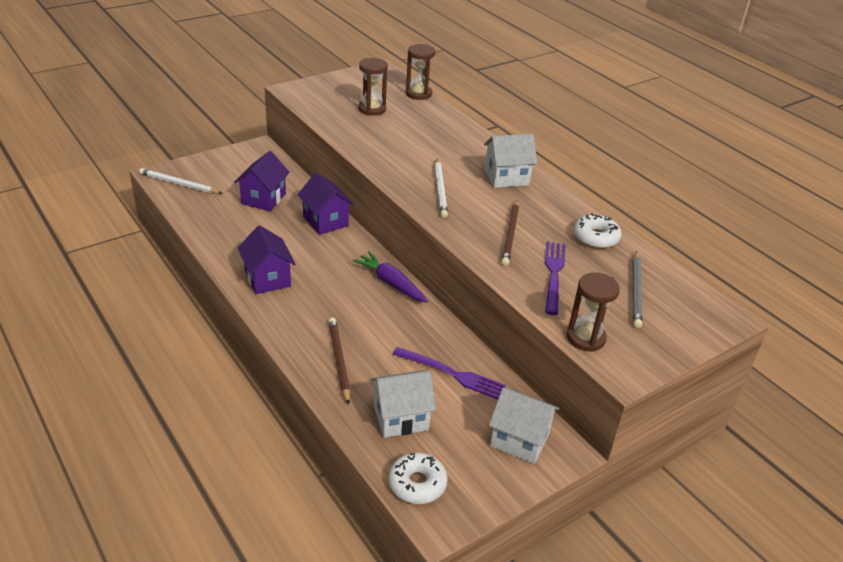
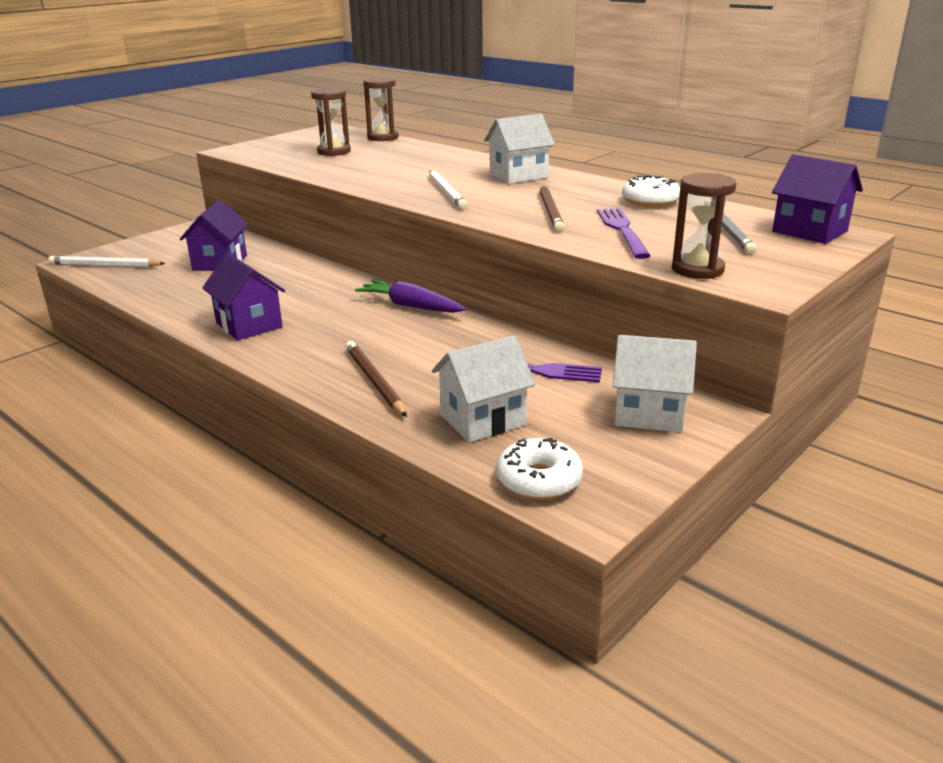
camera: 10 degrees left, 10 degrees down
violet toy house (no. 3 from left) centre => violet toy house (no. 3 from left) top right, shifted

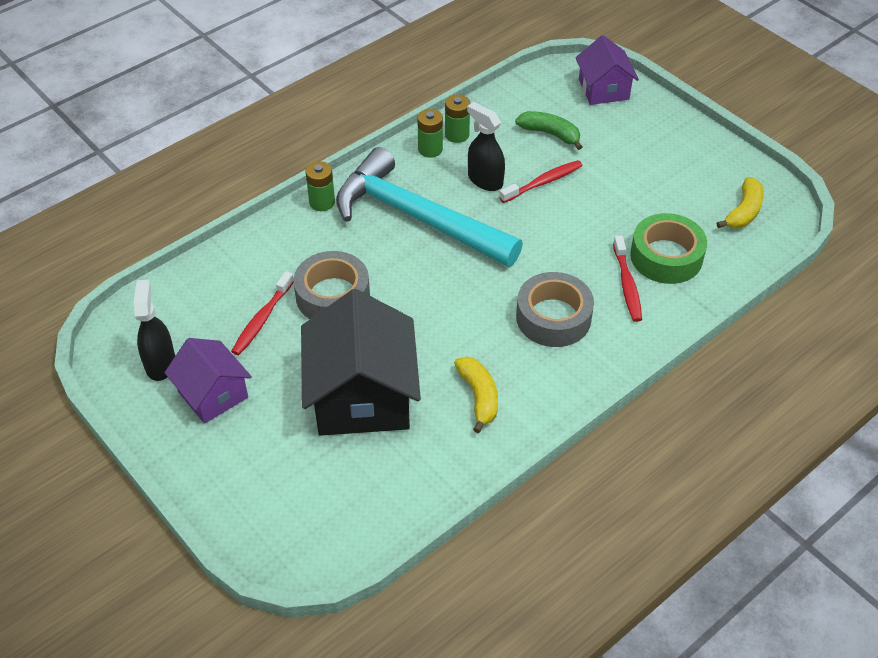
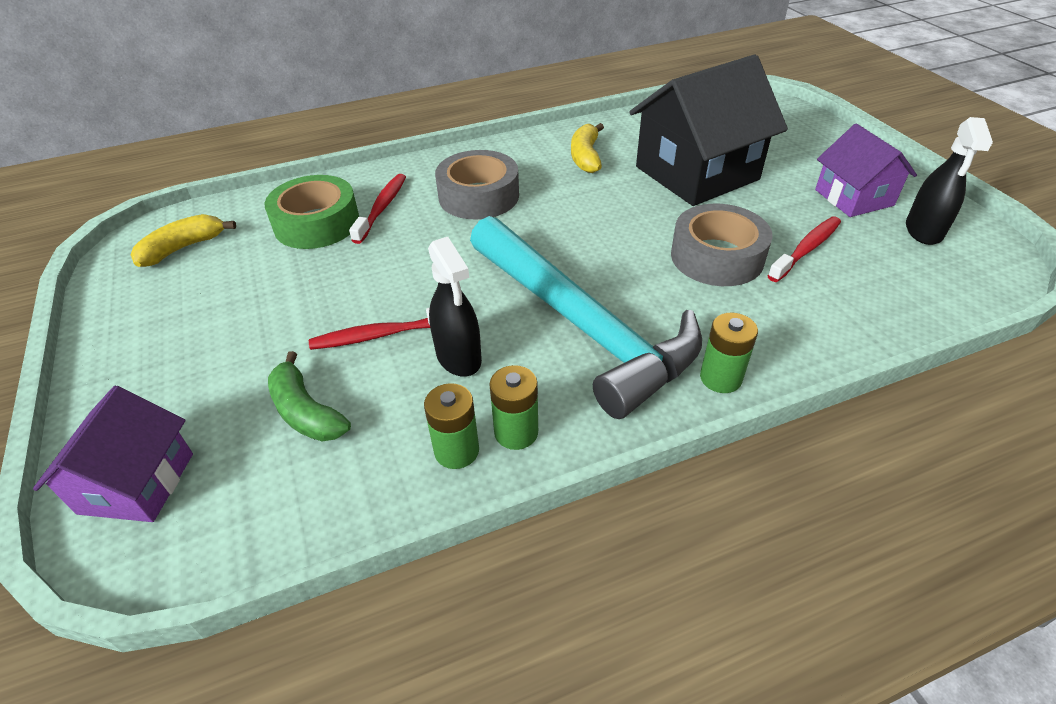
camera: 160 degrees left, 5 degrees down
jet-black toy house centre => jet-black toy house top right, 45 degrees clockwise

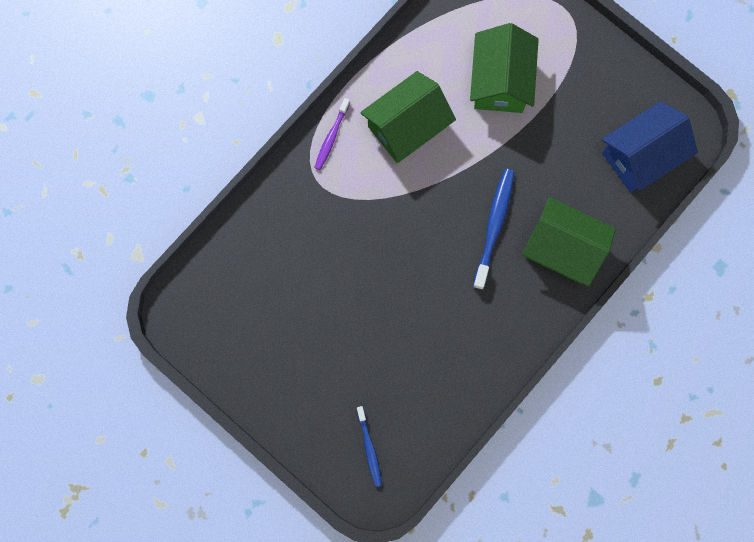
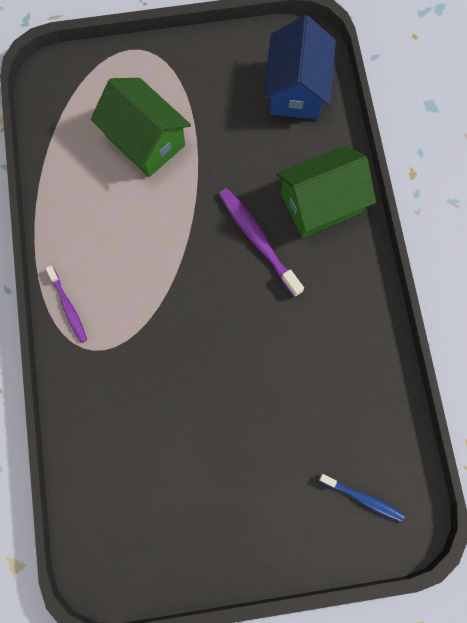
camera: 50 degrees left, 5 degrees down
emerald toy house (no. 1 from left) top centre => nothing
blue toothbrush (no. 2 from left) centre => violet toothbrush (no. 2 from left) centre

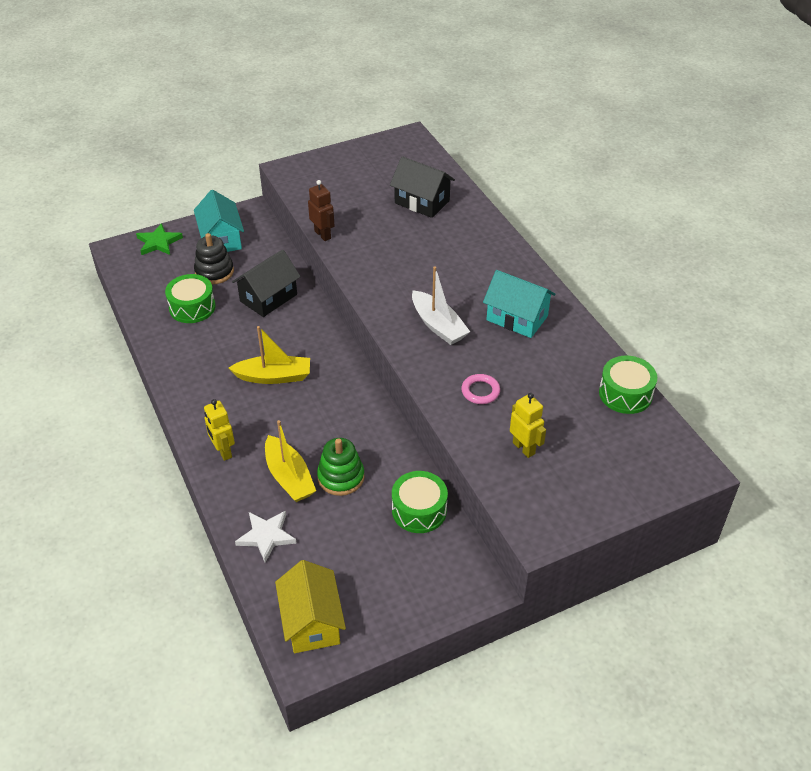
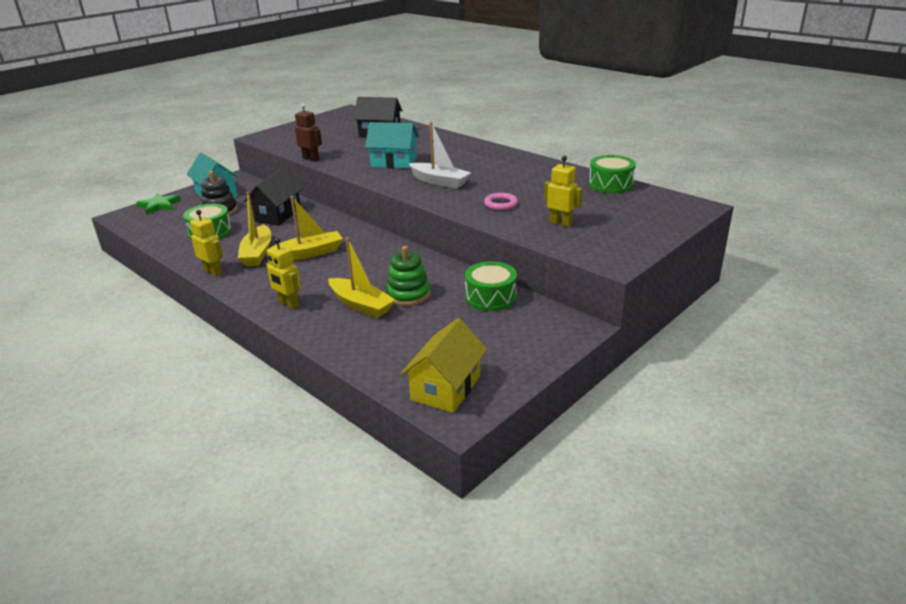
camera: 20 degrees left, 15 degrees down
snow-white star bottom left => nothing
bright yellow toy house bottom centre => bright yellow toy house centre, 60 degrees clockwise
turquoise toy house (no. 2 from left) centre => turquoise toy house (no. 2 from left) top centre, shifted
nothing => bright yellow robot figure (no. 1 from left) middle left
nothing => bright yellow toy boat (no. 1 from left) middle left

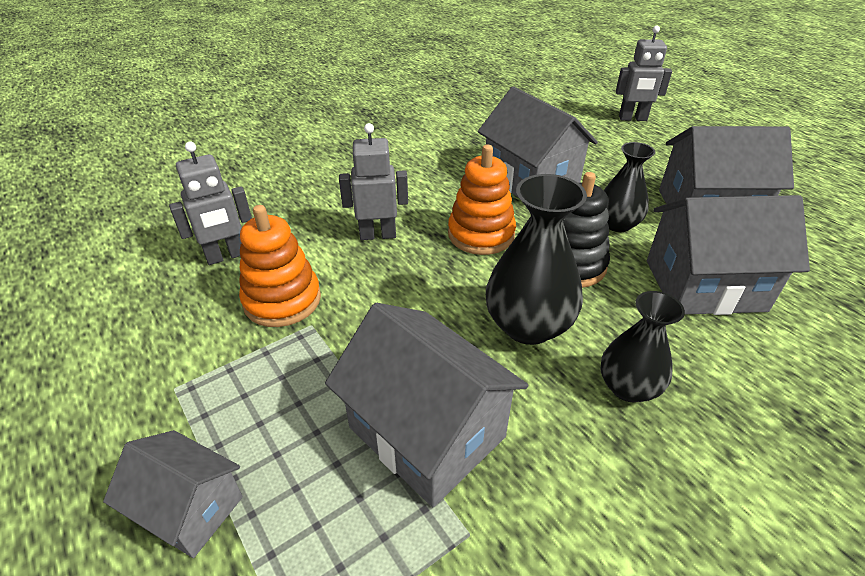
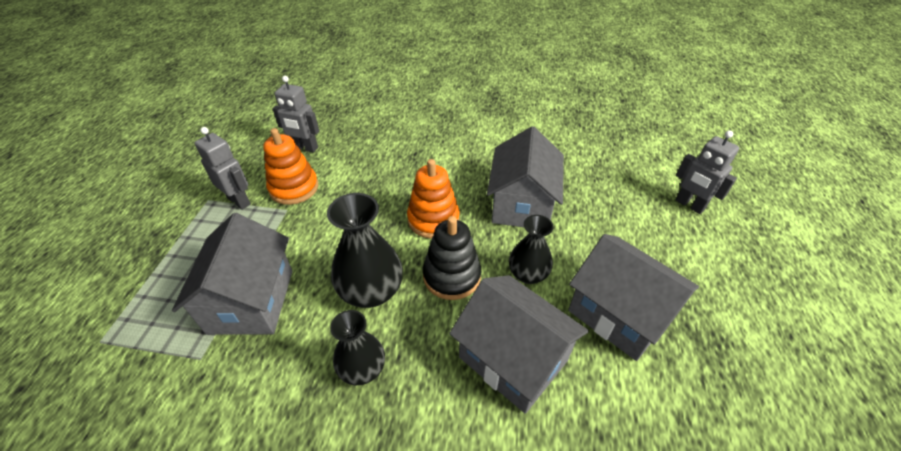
camera: 45 degrees right, 5 degrees up
ash-grey toy house (no. 1 from left) bottom left => nothing
ash-grey robot figure (no. 2 from left in the first image) top centre => ash-grey robot figure (no. 1 from left) middle left, shifted

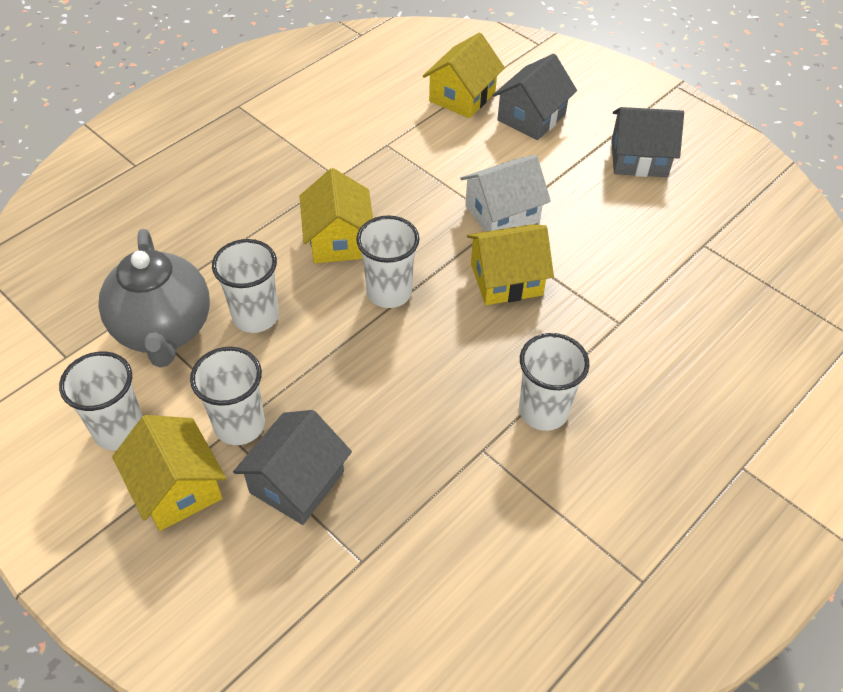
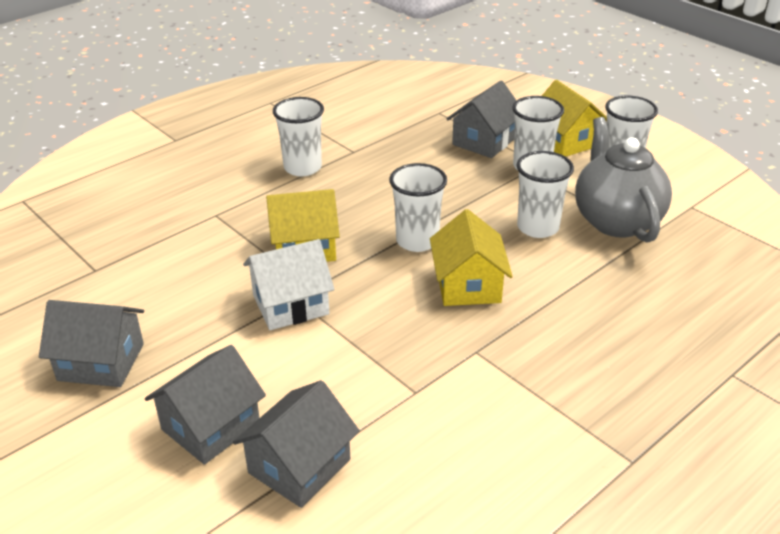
camera: 175 degrees left, 15 degrees down
bright yellow toy house (no. 3 from left) top centre => ash-grey toy house (no. 3 from left) bottom centre

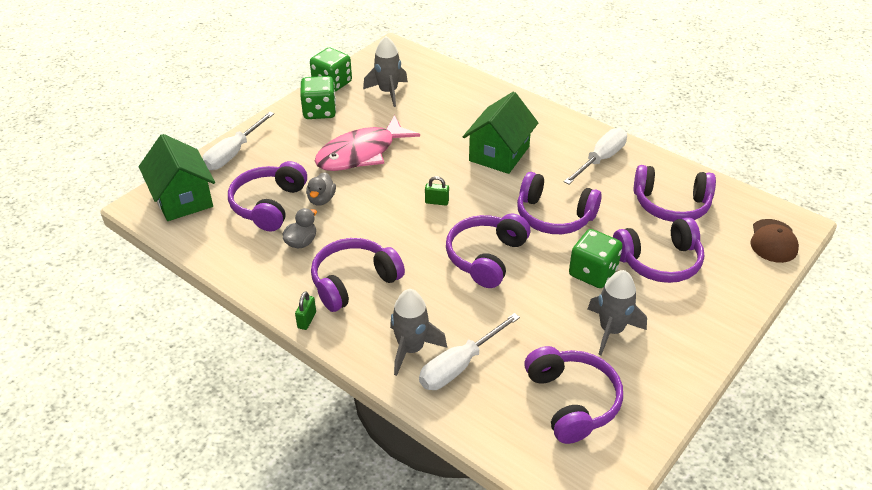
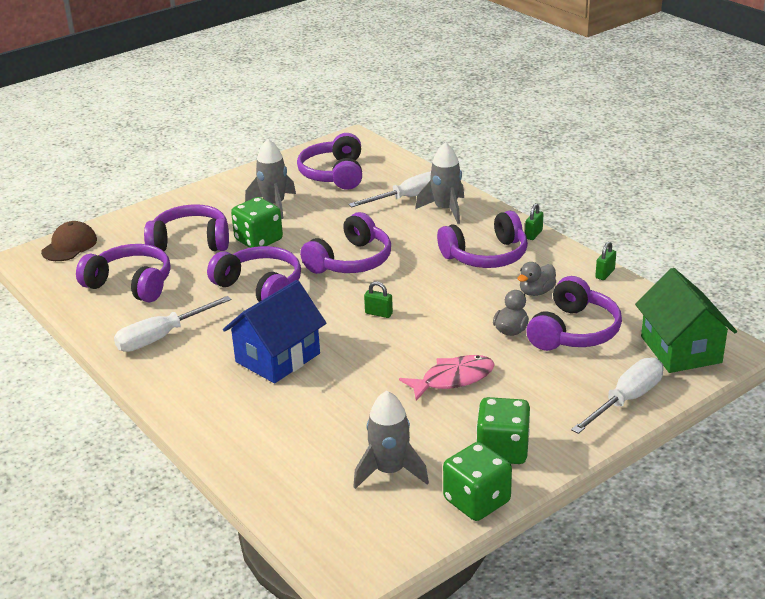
camera: 165 degrees left, 10 degrees down
rosy fish figure top centre => rosy fish figure centre, x0.65
emerald toy house (no. 2 from left) top centre => blue toy house centre
nothing => emerald padlock (no. 3 from left) middle right

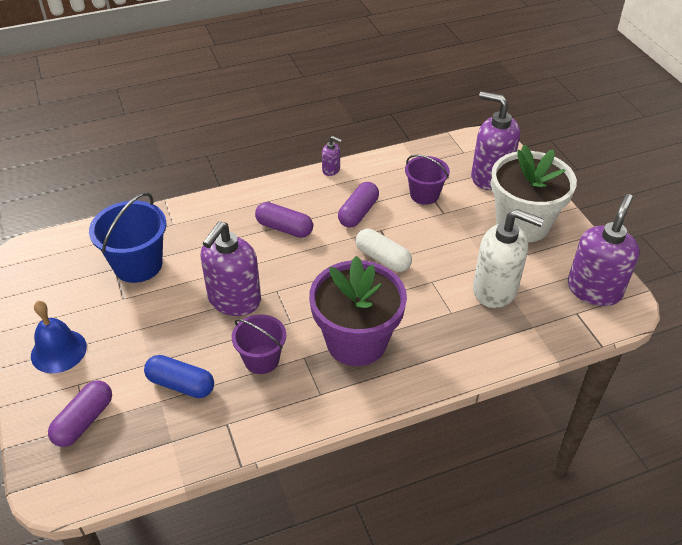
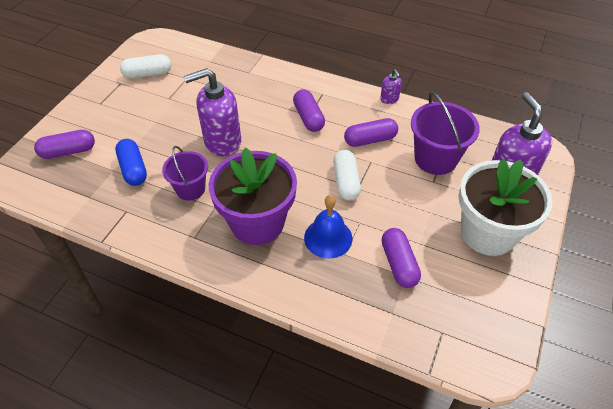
camera: 45 degrees right, 5 degrees up
blue bell middle left => blue bell centre, shifted
blue sand bucket middle left => nothing
violet sand bucket (no. 2 from left) top centre => violet sand bucket (no. 2 from left) top right, x1.53
snow-white pump bottle middle right => violet pill shape (no. 4 from left) centre
violet pump bottle (no. 4 from left) middle right => nothing
nothing => snow-white pill shape (no. 1 from left) top left

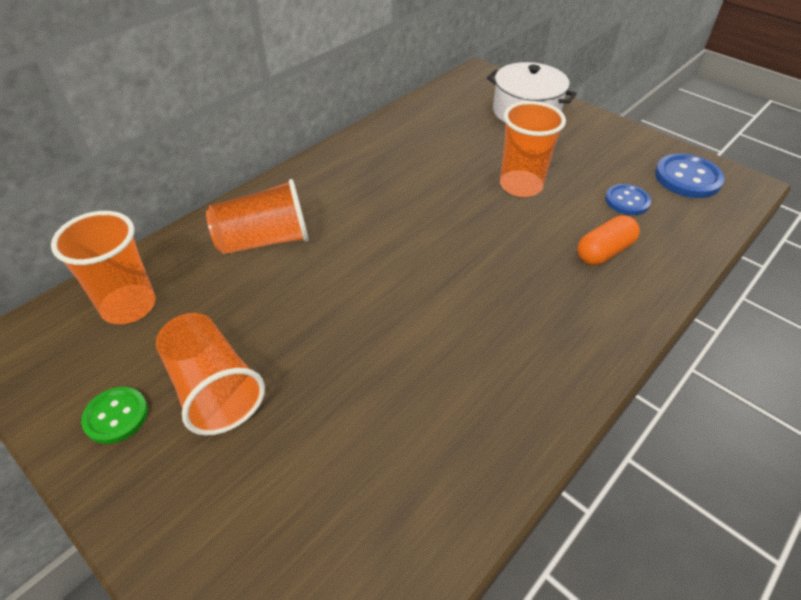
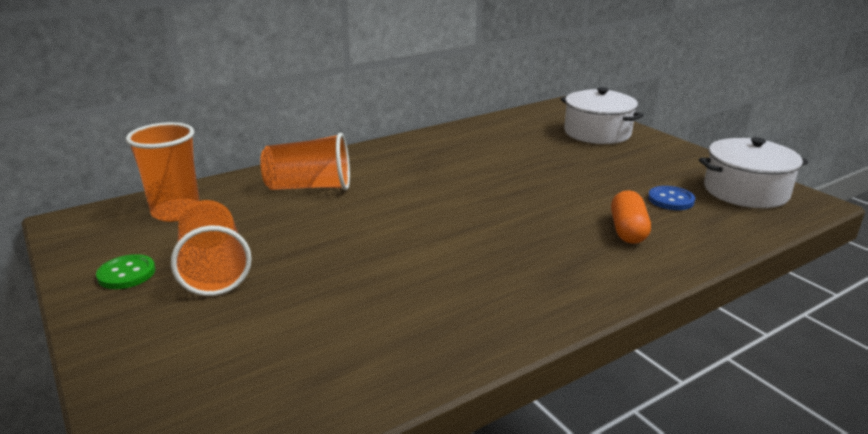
camera: 15 degrees right, 20 degrees down
orange-coloured beaker (no. 4 from left) top centre => nothing
orange-coloured pill shape middle right, 60 degrees counterclockwise
blue shirt button (no. 2 from left) top right => snow-white cooking pot (no. 2 from left) middle right

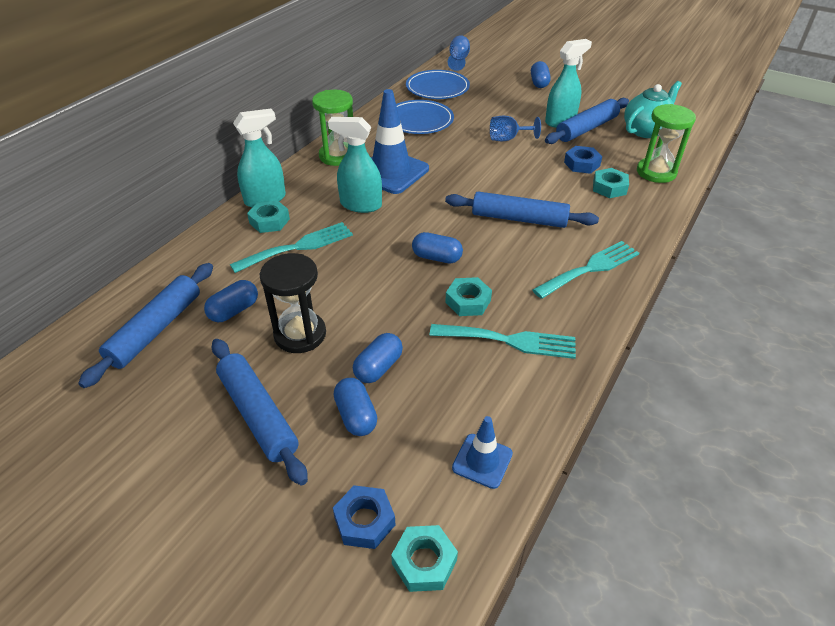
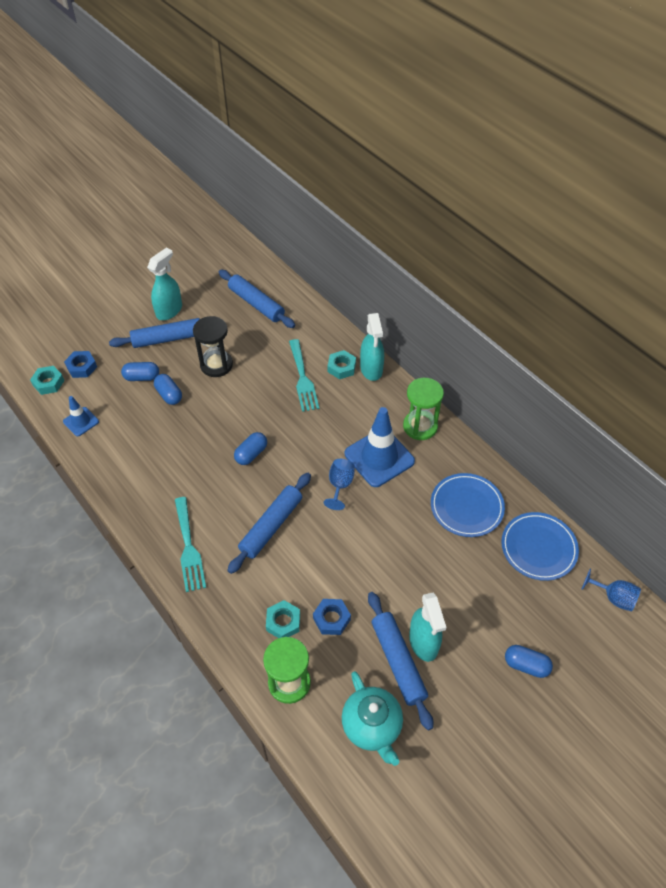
camera: 110 degrees right, 10 degrees up
blue pill shape (no. 1 from left) middle left => nothing
turquoise spray bottle (no. 2 from left in the first image) top centre => turquoise spray bottle (no. 1 from left) top left, shifted
turquoise dinner fork (no. 2 from left) centre => nothing
turquoise hex nut (no. 3 from left) centre => nothing
blue goblet (no. 2 from left in the first image) top centre => blue goblet (no. 1 from left) centre, shifted

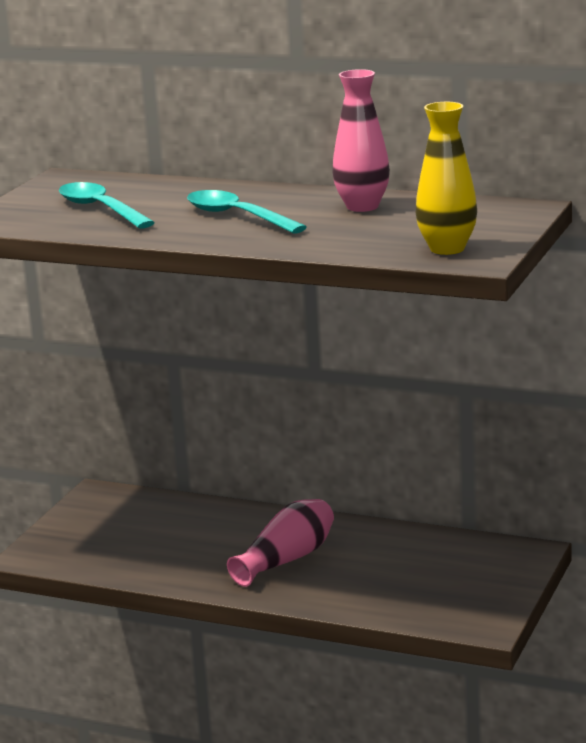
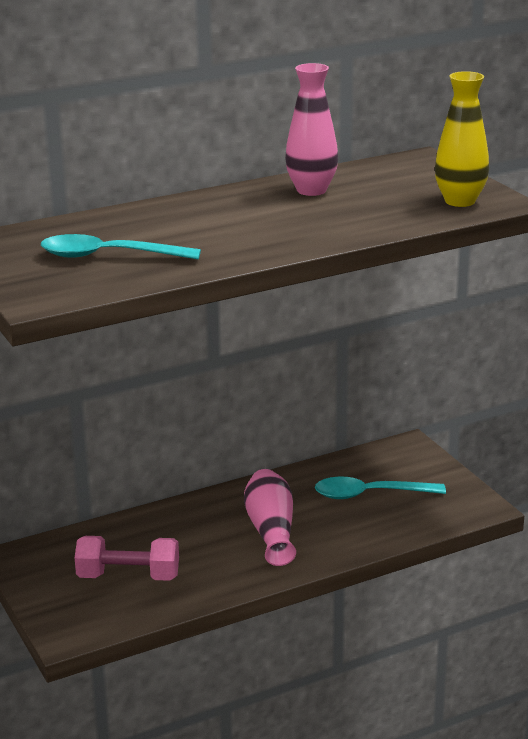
camera: 50 degrees left, 5 degrees up
turquoise teaspoon (no. 2 from left) top centre => turquoise teaspoon (no. 2 from left) middle right, shifted
nothing => rosy dumbbell bottom left

